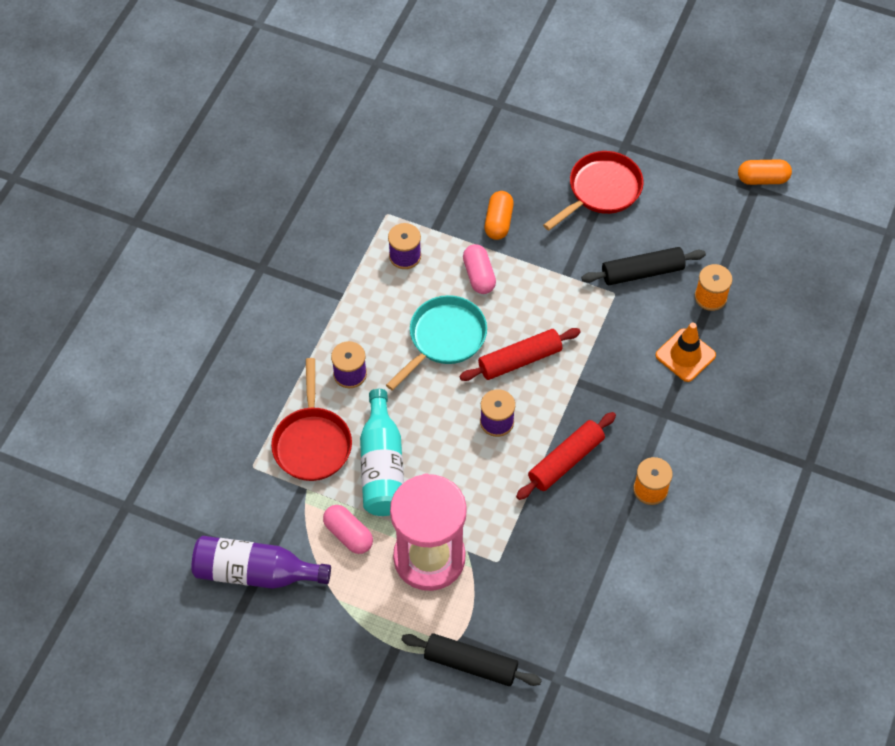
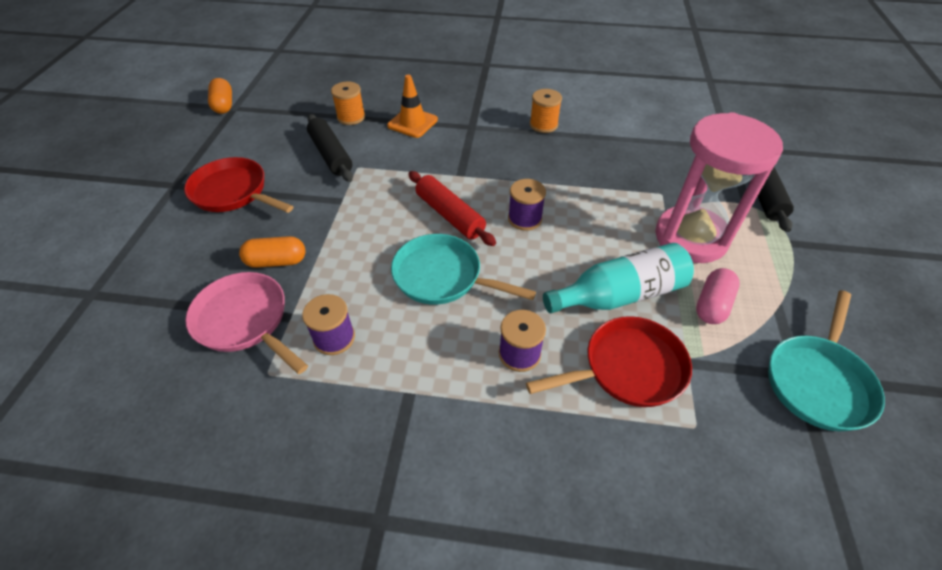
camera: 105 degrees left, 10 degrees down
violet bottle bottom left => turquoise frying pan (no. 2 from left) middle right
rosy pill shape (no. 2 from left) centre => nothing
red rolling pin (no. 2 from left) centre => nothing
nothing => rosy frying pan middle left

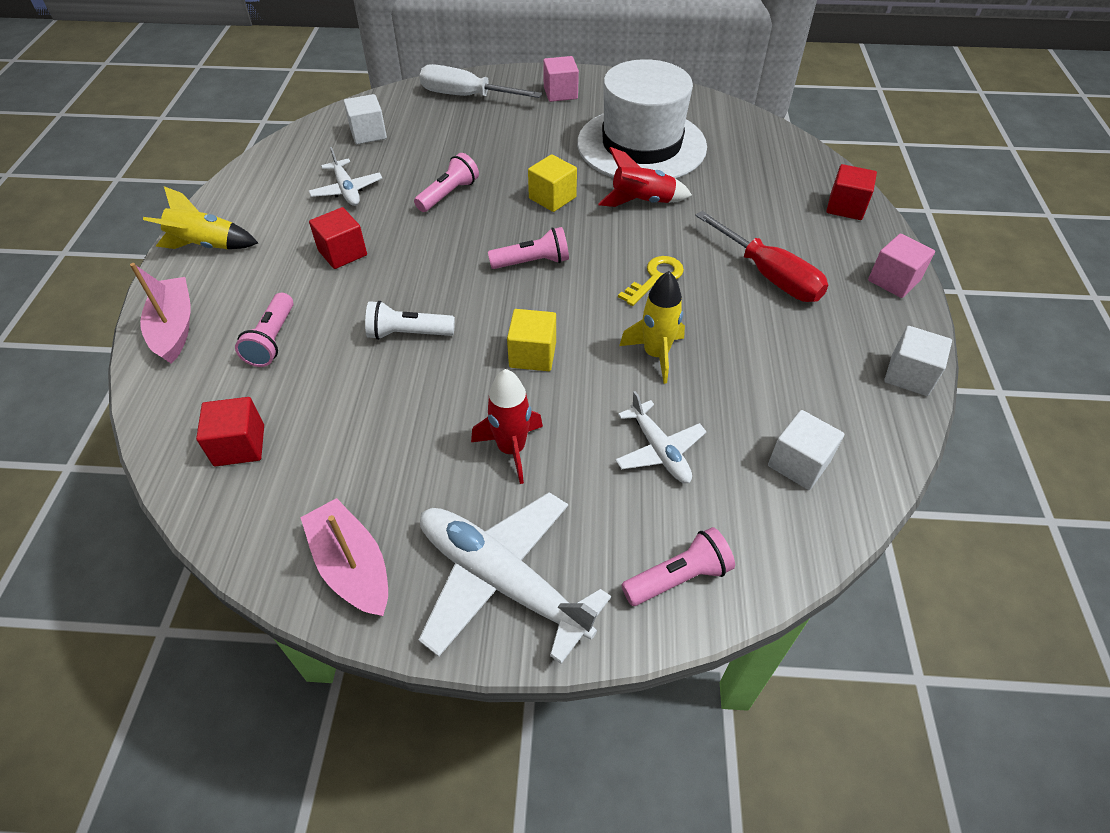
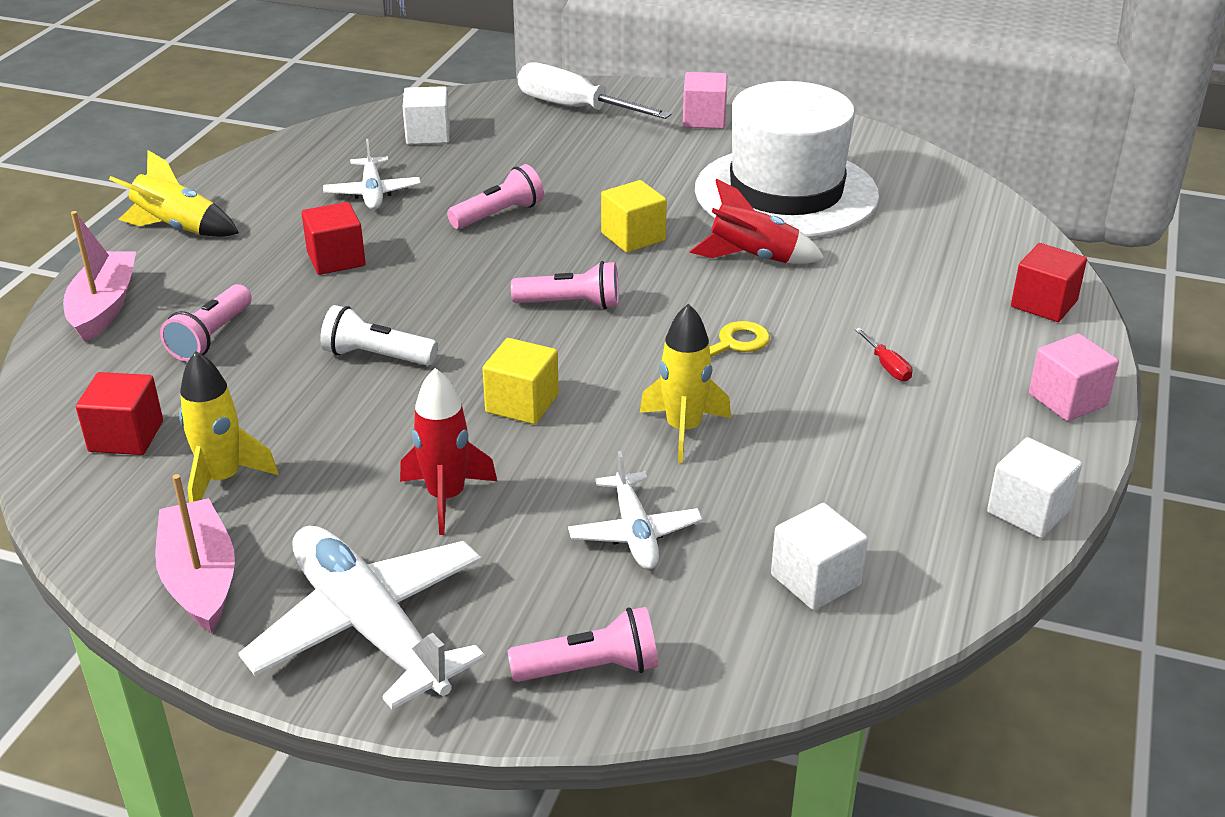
camera: 15 degrees right, 15 degrees down
red hand screwdriver top right => red hand screwdriver middle right, x0.41
nothing => bright yellow spaceship (no. 2 from left) middle left

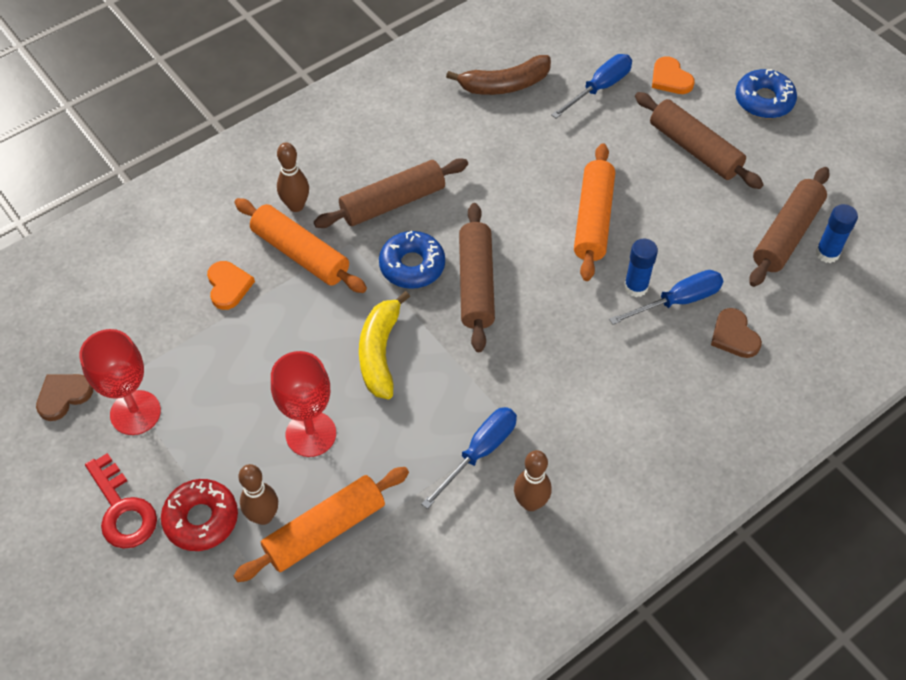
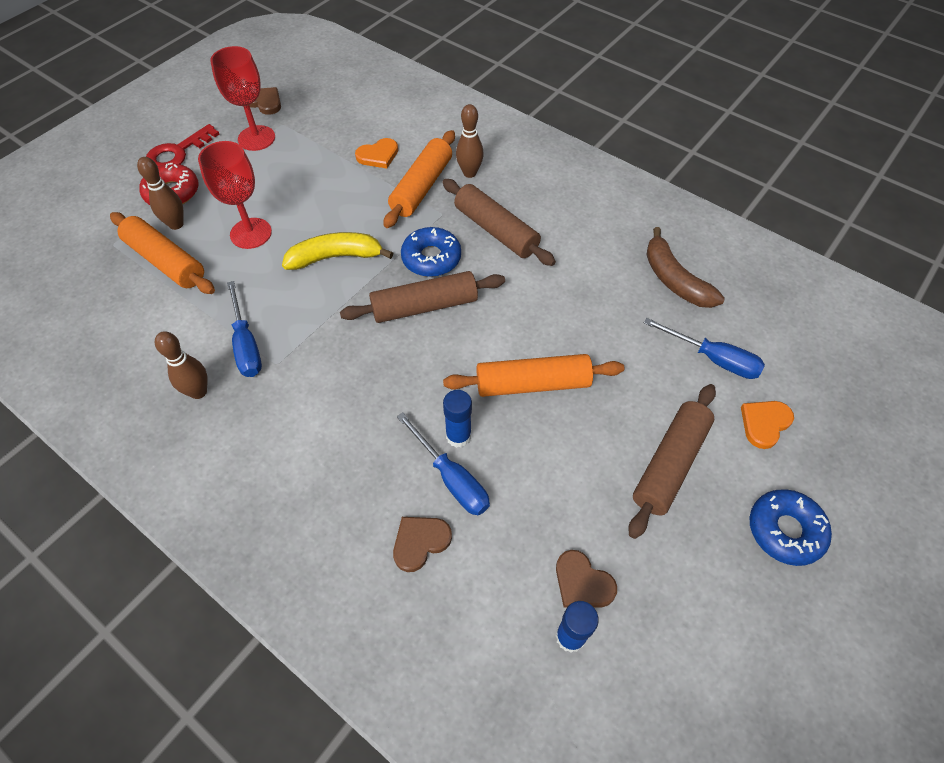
camera: 75 degrees right, 0 degrees up
blue hand screwdriver (no. 1 from left) bottom centre => blue hand screwdriver (no. 1 from left) middle left, 45 degrees clockwise
dark brown rolling pin (no. 4 from left) middle right => dark brown heart shape (no. 3 from left) bottom centre

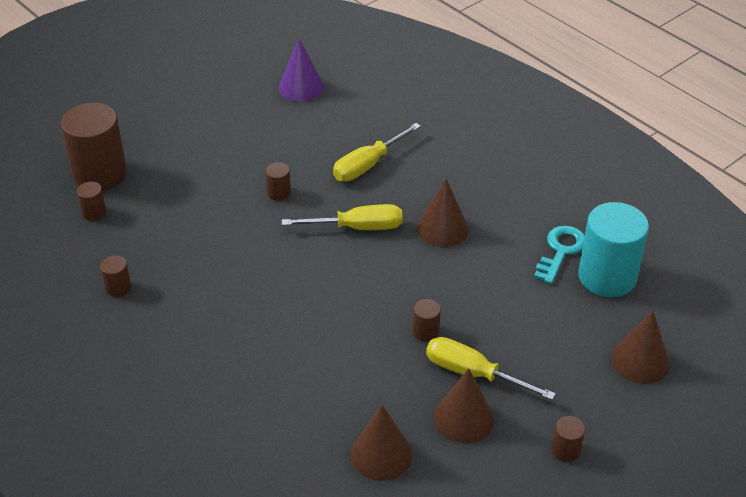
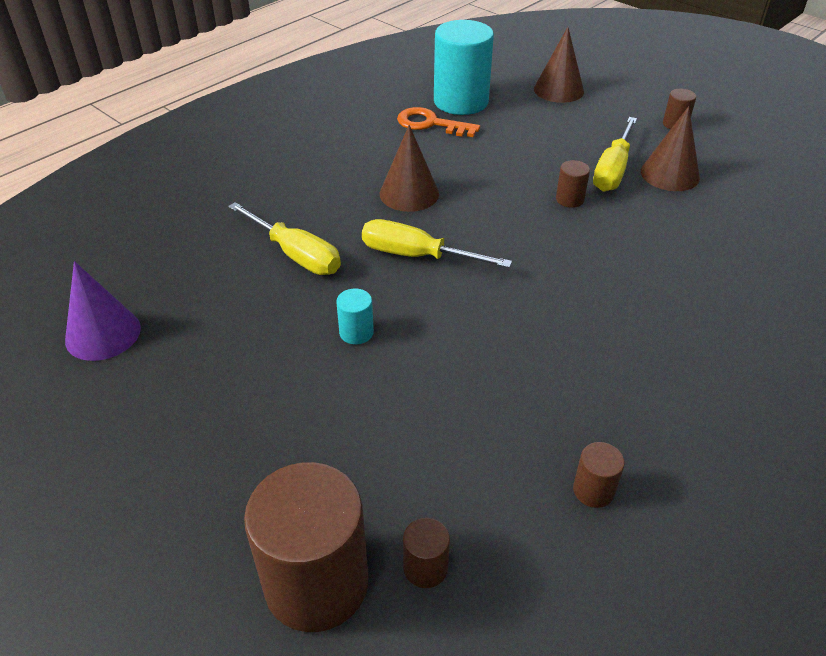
camera: 95 degrees left, 0 degrees up
dark brown cylinder shape (no. 4 from left) centre => turquoise cylinder shape (no. 1 from left) centre
bright yellow hand screwdriver (no. 1 from left in the first image) centre => bright yellow hand screwdriver (no. 2 from left) centre, 60 degrees counterclockwise
dark brown cone shape (no. 1 from left) bottom centre => nothing
turquoise key middle right => orange-coloured key top centre

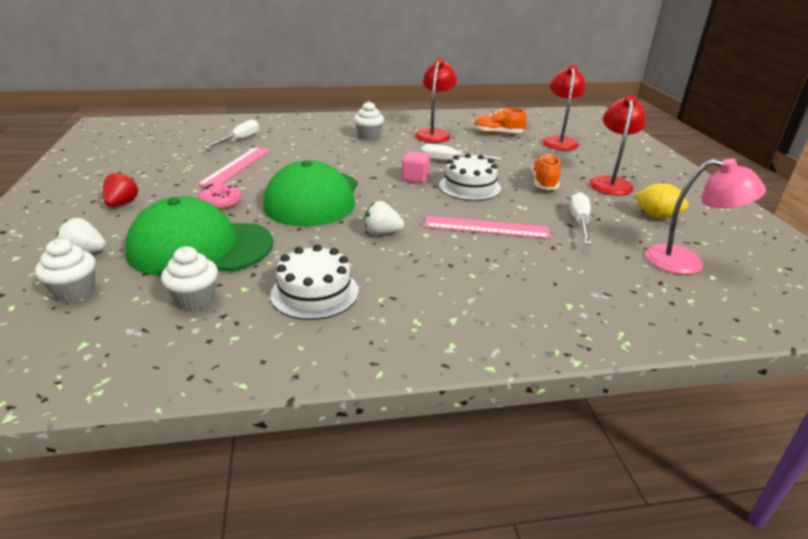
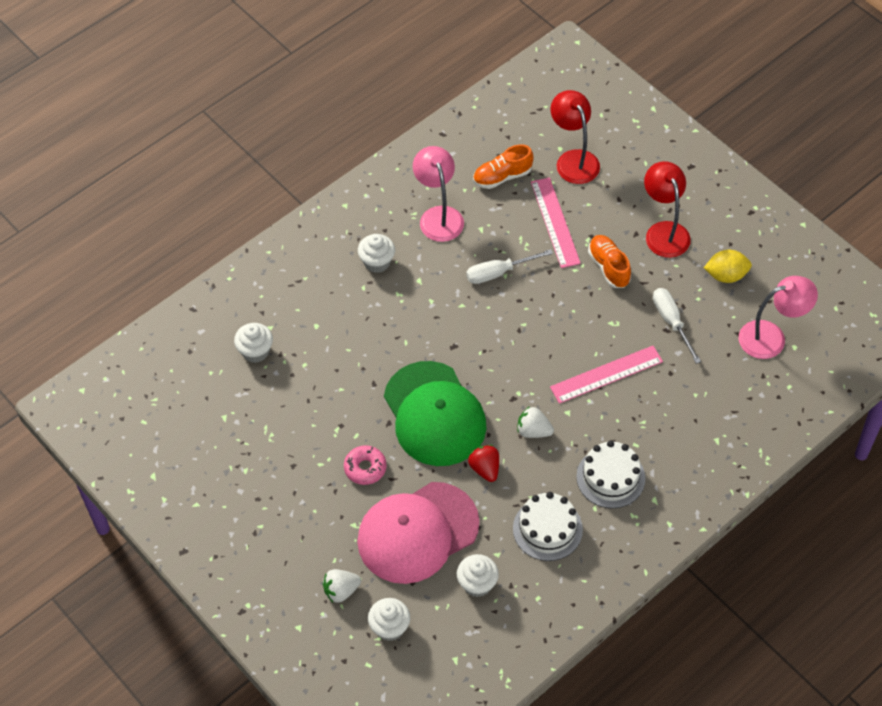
camera: 30 degrees left, 25 degrees up
red toy strawberry middle left => red toy strawberry centre, shifted
emerald peaked cap (no. 1 from left) middle left => rosy peaked cap bottom centre
rosy straightedge (no. 1 from left) top left => rosy straightedge (no. 1 from left) top centre, shifted
snow-white hand screwdriver (no. 1 from left) top left => snow-white fairy cake (no. 1 from left) middle left
snow-white toy strawberry (no. 2 from left) centre, 45 degrees clockwise
rosy cube top centre => nothing
red lamp (no. 1 from left) top centre => rosy lamp (no. 1 from left) top centre
snow-white gateau (no. 2 from left) top centre => snow-white gateau (no. 2 from left) bottom right, shifted

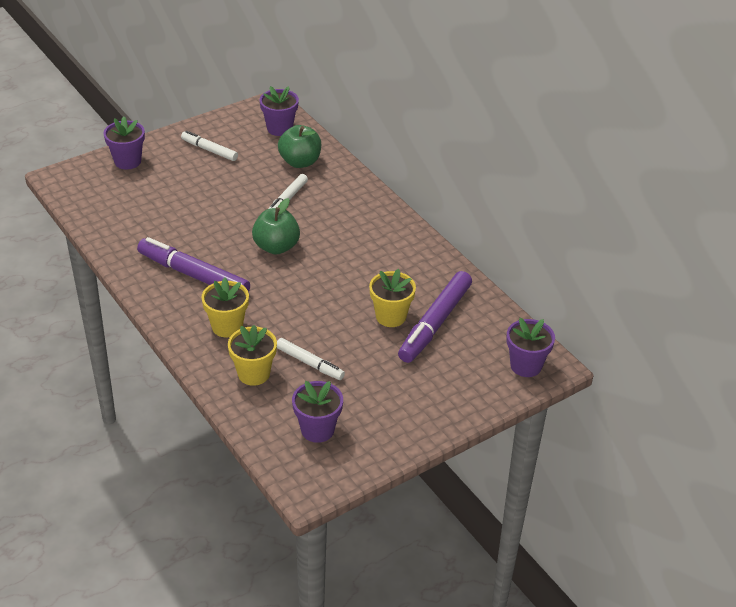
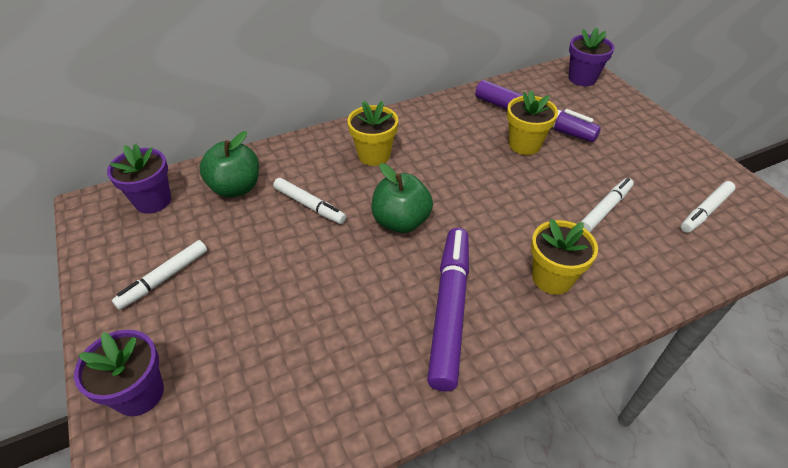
camera: 80 degrees left, 5 degrees up
violet felt pen (no. 1 from left) middle left => violet felt pen (no. 1 from left) centre, 150 degrees clockwise
bright yellow plant pot (no. 2 from left in the first image) centre => bright yellow plant pot (no. 1 from left) top centre, shifted
violet plant pot (no. 3 from left) bottom centre => snow-white felt pen (no. 4 from left) middle right

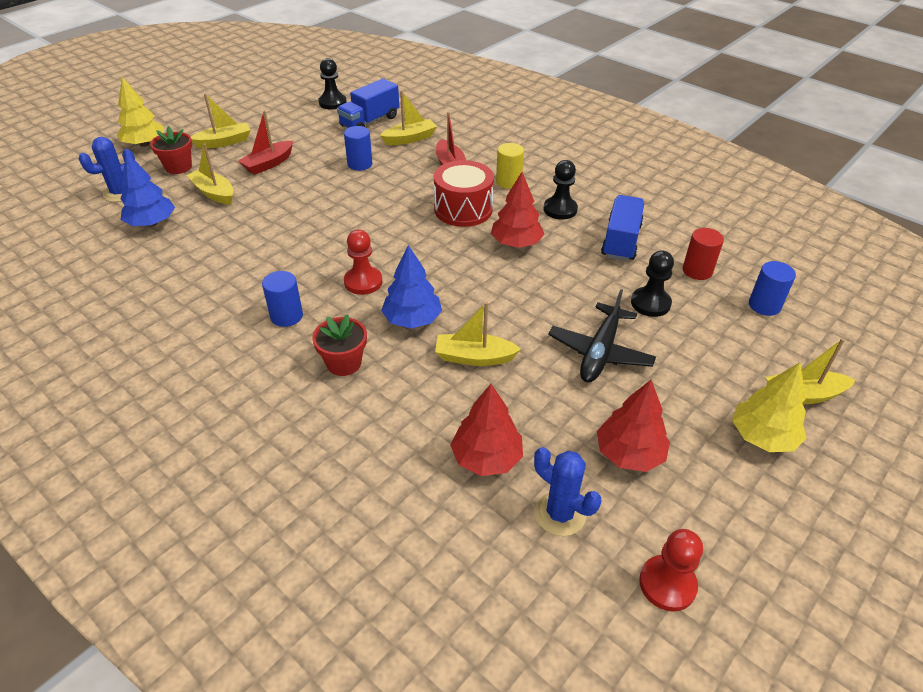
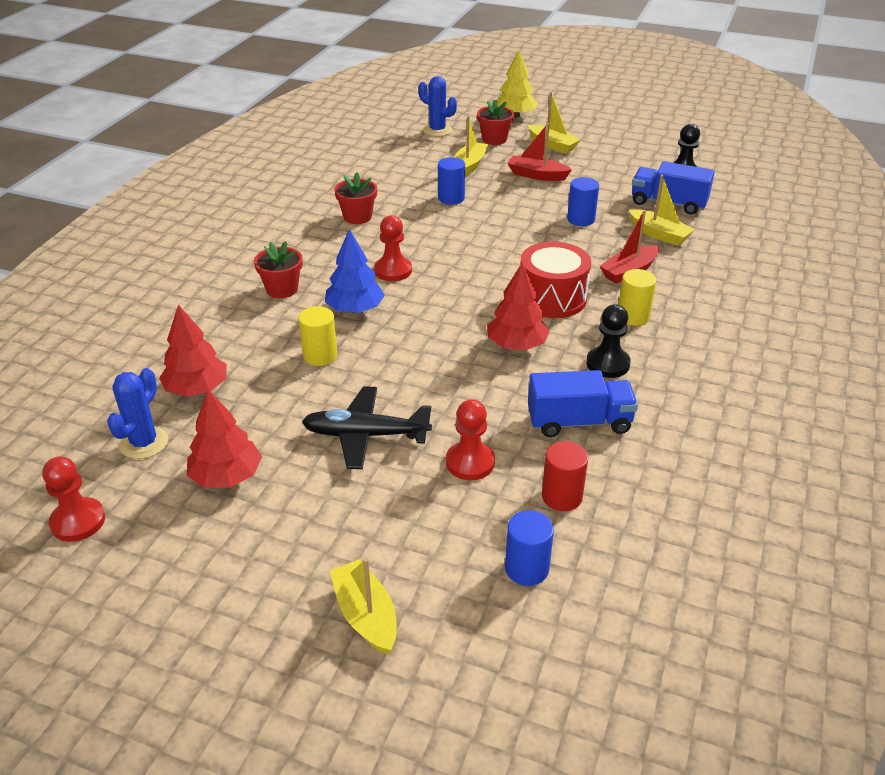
camera: 70 degrees right, 5 degrees down
blue fir tree (no. 1 from left) top left => nothing
blue cylinder shape (no. 1 from left) middle left => blue cylinder shape (no. 1 from left) top centre, shifted
bright yellow toy boat (no. 4 from left) centre => bright yellow cylinder shape (no. 1 from left) centre
jet-black game pawn (no. 3 from left) middle right => red game pawn (no. 3 from left) centre
bright yellow fir tree (no. 2 from left) middle right => nothing
nothing => red plant pot (no. 2 from left) top centre

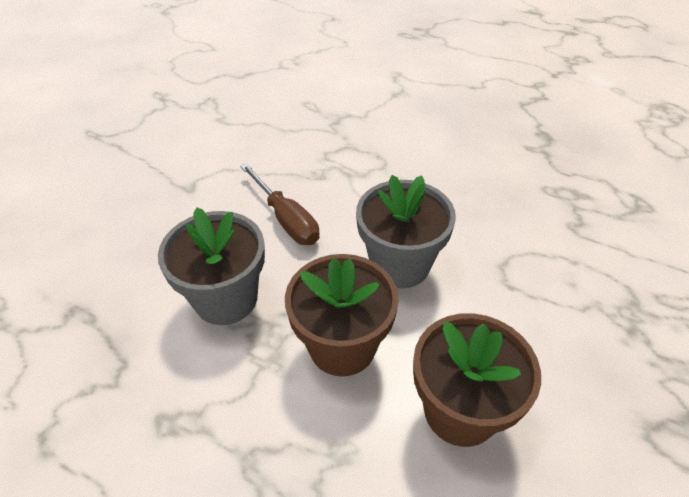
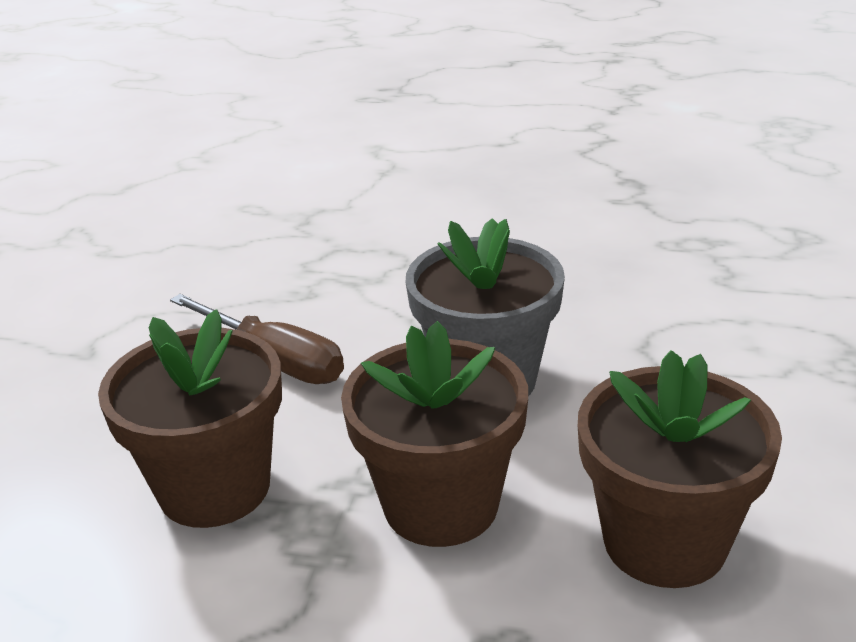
camera: 15 degrees left, 15 degrees down
ash-grey plant pot (no. 1 from left) middle left => dark brown plant pot (no. 1 from left) middle left

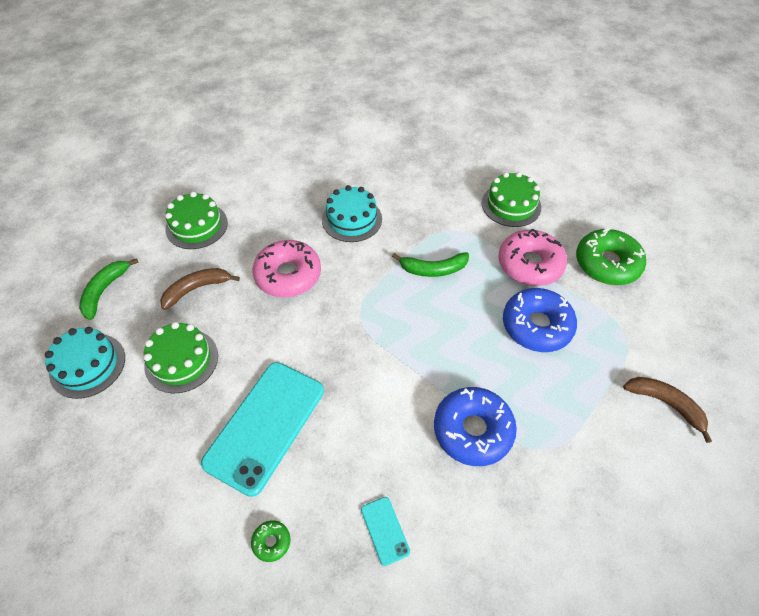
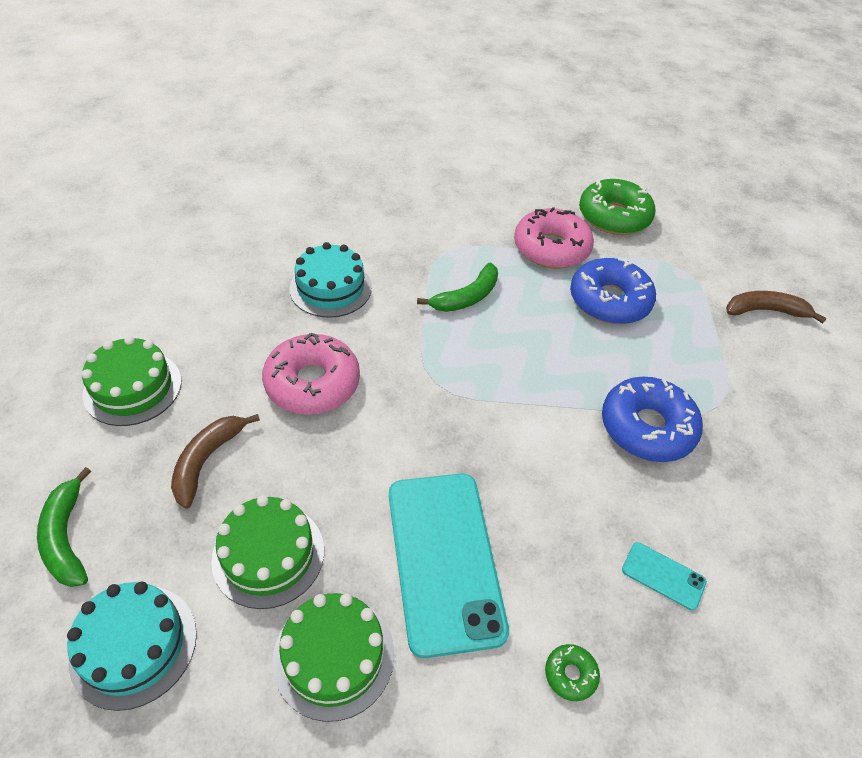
camera: 40 degrees left, 5 degrees down
emerald gateau (no. 3 from left) top right => emerald gateau (no. 3 from left) bottom centre, shifted

